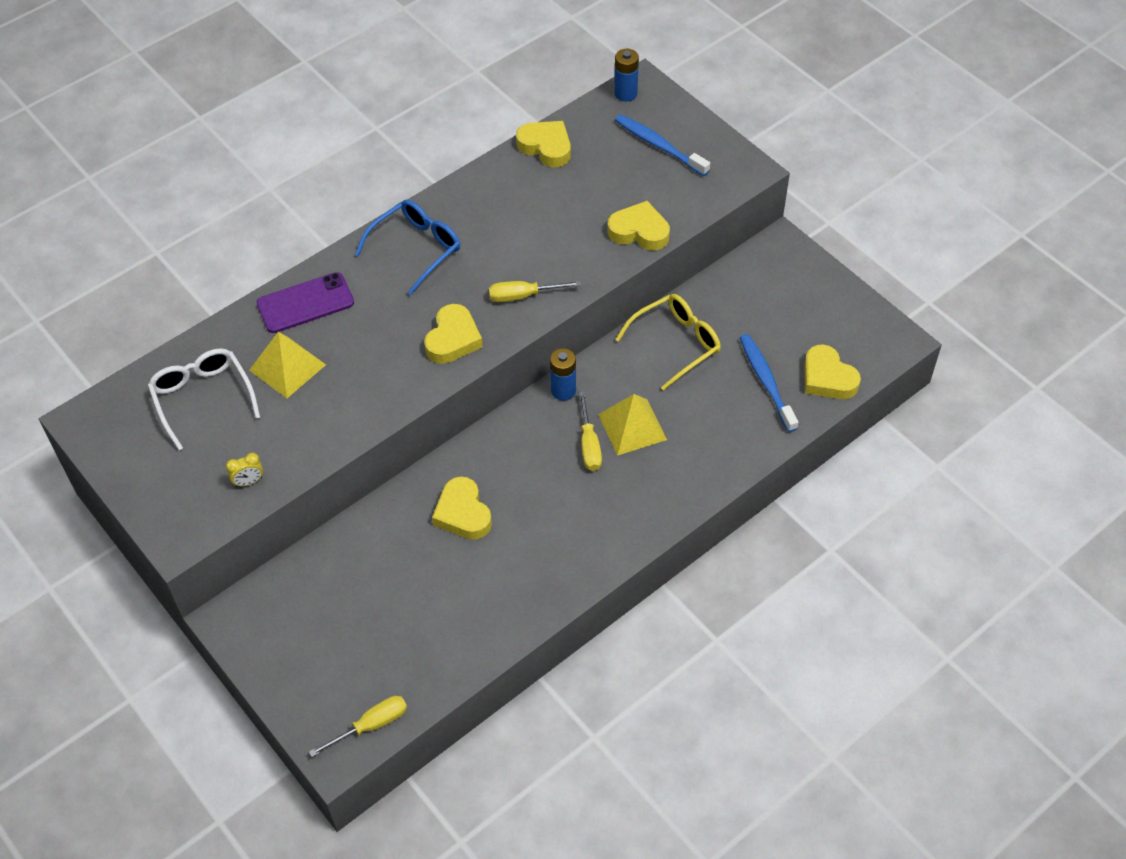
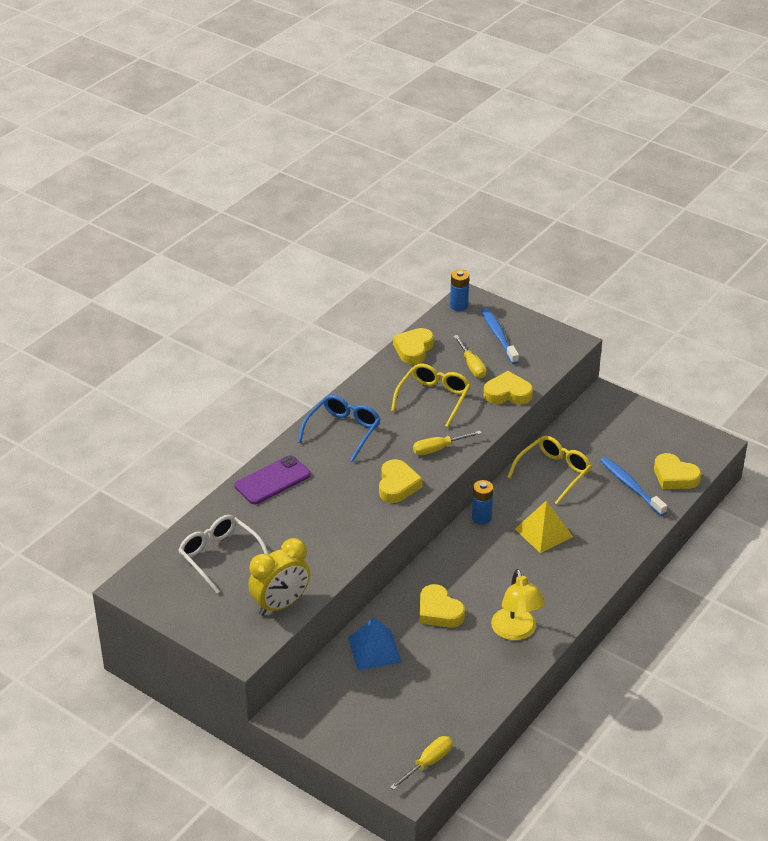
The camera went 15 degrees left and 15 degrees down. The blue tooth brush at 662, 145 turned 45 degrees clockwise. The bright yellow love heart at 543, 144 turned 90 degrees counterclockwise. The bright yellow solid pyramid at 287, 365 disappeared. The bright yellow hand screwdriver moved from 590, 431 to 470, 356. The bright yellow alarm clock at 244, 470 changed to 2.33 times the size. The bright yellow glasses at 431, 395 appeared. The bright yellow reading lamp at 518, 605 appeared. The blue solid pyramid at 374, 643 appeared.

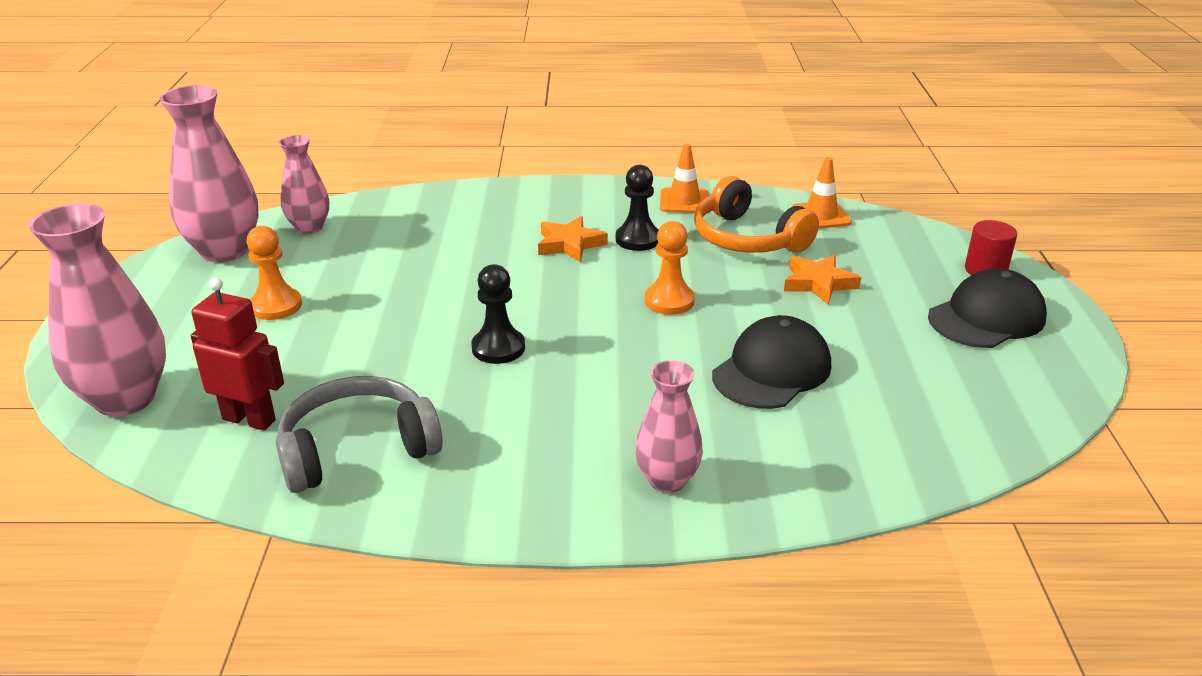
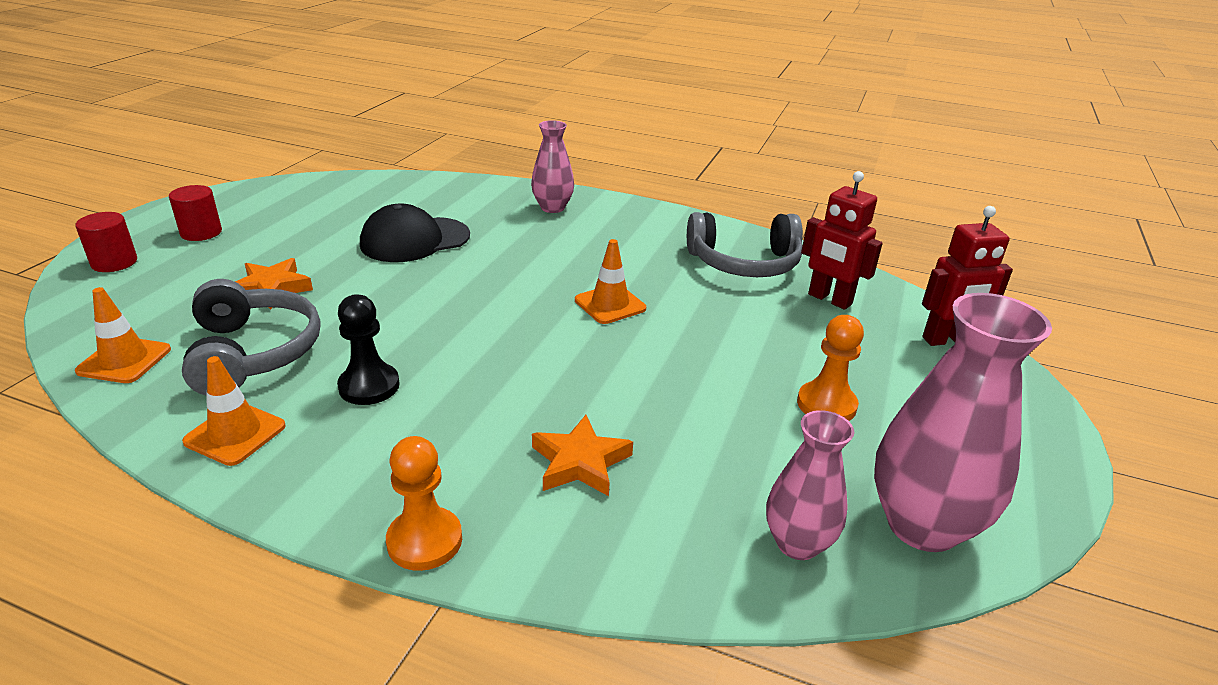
The camera went 160 degrees left and 0 degrees up. The orange over-ear headphones at 756, 214 became the ash-grey over-ear headphones at 251, 337. The rosy tall vase at 97, 310 was replaced by the scarlet robot at 967, 276. The orange five-pointed star moved from 573, 239 to 582, 455. The orange pawn moved from 670, 268 to 424, 503. The ebony pawn at 498, 314 was replaced by the orange traffic cone at 610, 281. The ebony cap at 987, 308 was replaced by the scarlet cylinder at 195, 213.

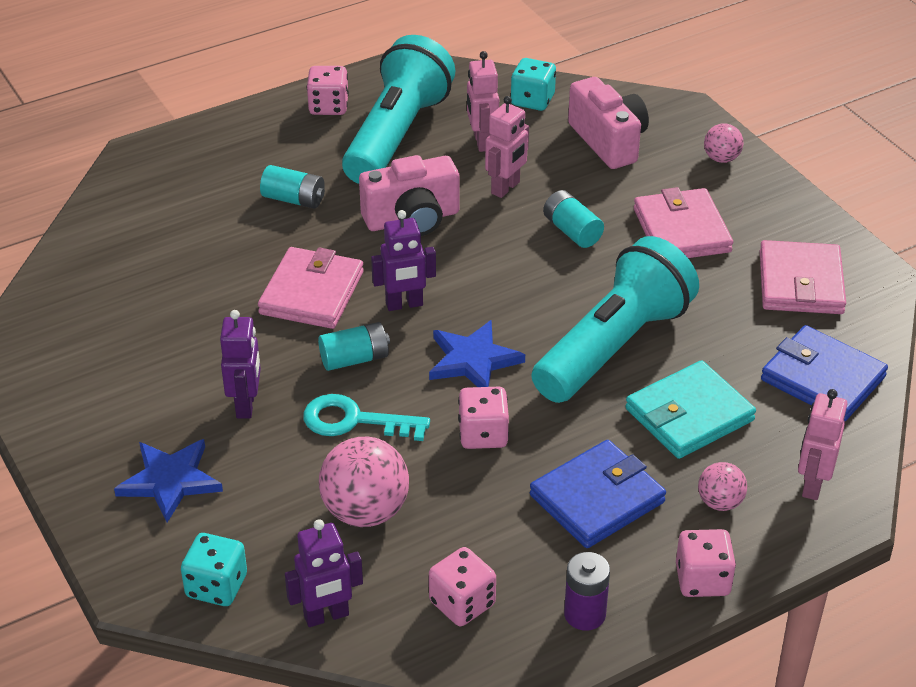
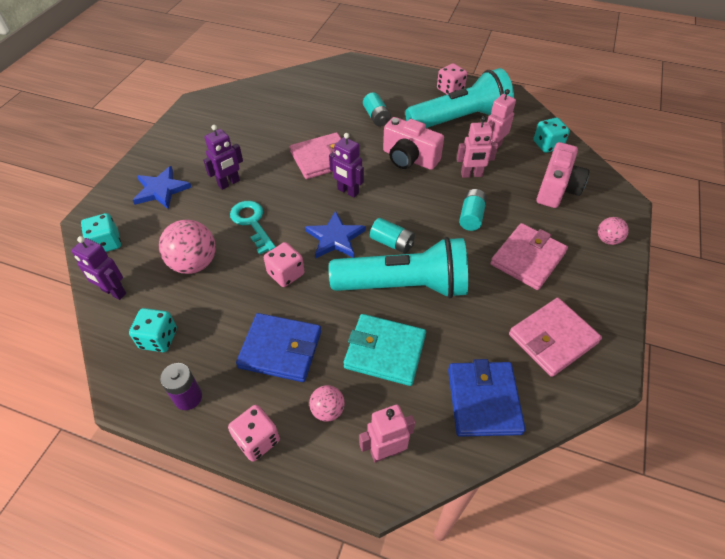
The camera went 50 degrees right and 10 degrees up. The aqua power cell moved from 354, 346 to 392, 236. The rosy game die at 462, 586 became the aqua game die at 153, 330.

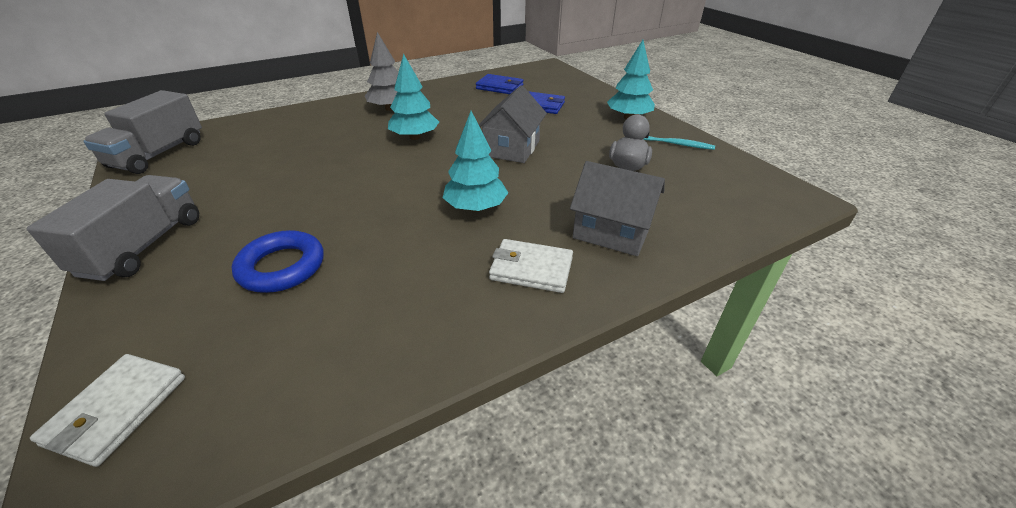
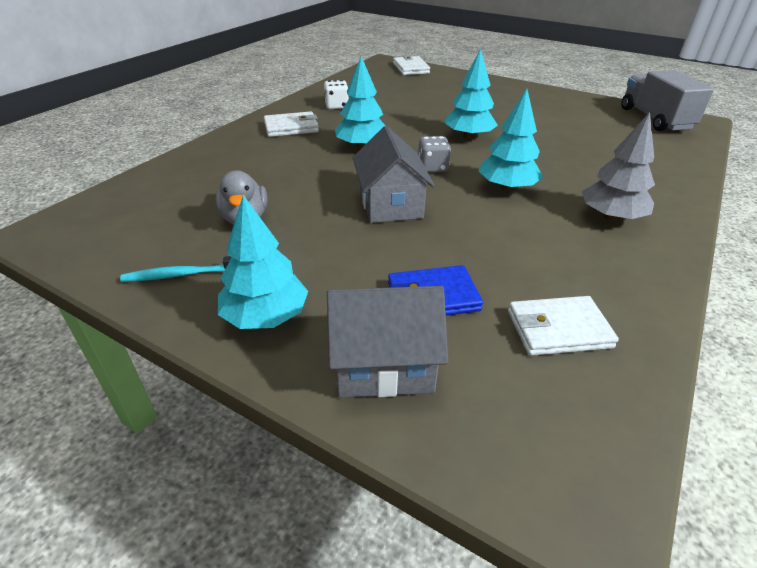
The camera went 150 degrees right and 0 degrees up. The blue billfold at 499, 84 became the pure white billfold at 563, 326. The ash-grey toy house moved from 617, 208 to 387, 342. The ash-grey lorry at 113, 228 disappeared. The blue torus at 278, 261 disappeared. The aqua fir tree at 471, 94 appeared. The pure white game die at 336, 94 appeared. The ash-grey game die at 434, 154 appeared.

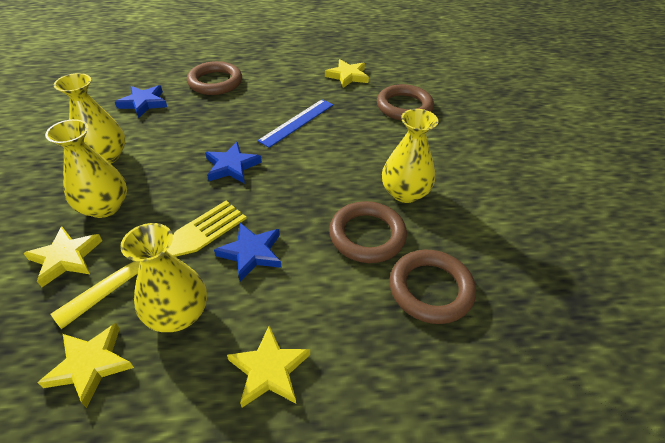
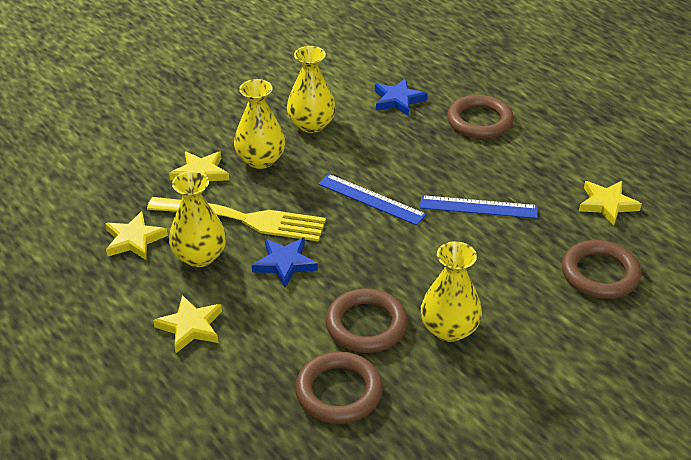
The camera went 60 degrees right and 5 degrees down. The blue five-pointed star at 233, 163 was replaced by the blue straightedge at 372, 199.

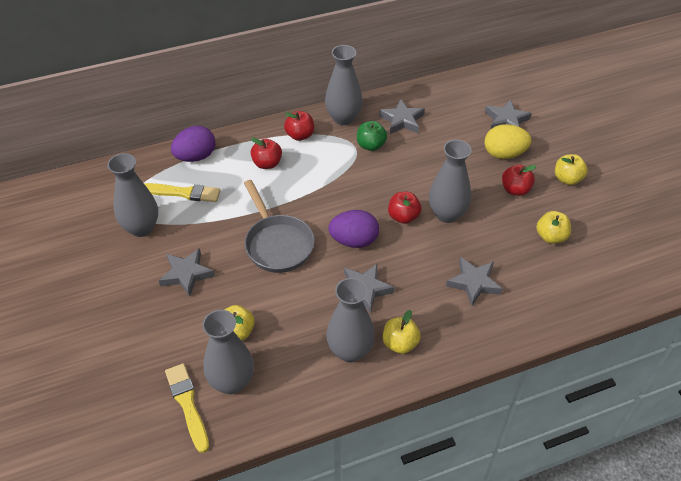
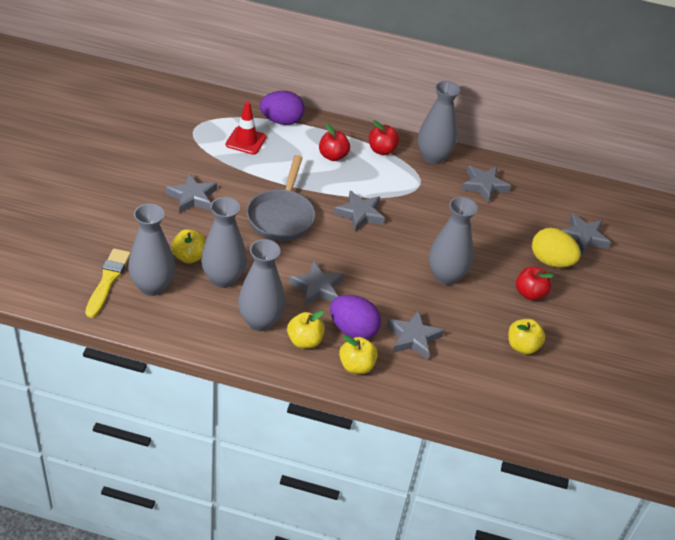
The camera went 30 degrees right and 5 degrees down. The green apple fruit at 372, 136 disappeared. The ash-grey tall vase moved from 132, 195 to 224, 242. The bright yellow apple fruit moved from 571, 169 to 358, 354. The bright yellow brush at 182, 192 was replaced by the scarlet traffic cone at 246, 128. The scarlet apple fruit at 404, 208 disappeared. The violet toy egg moved from 353, 229 to 355, 317. The ash-grey five-pointed star at 359, 211 appeared.

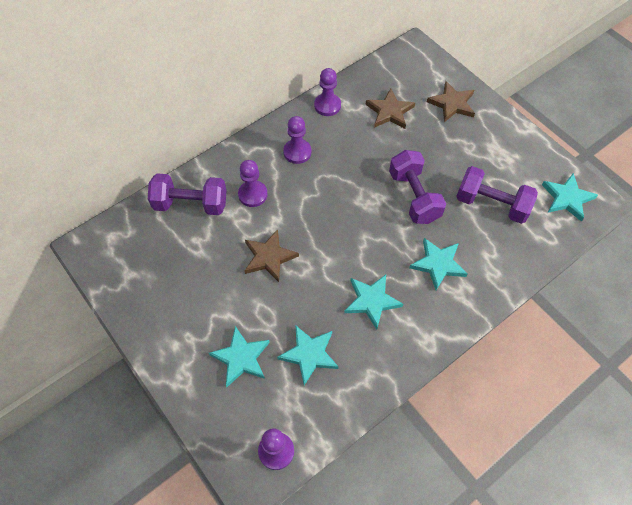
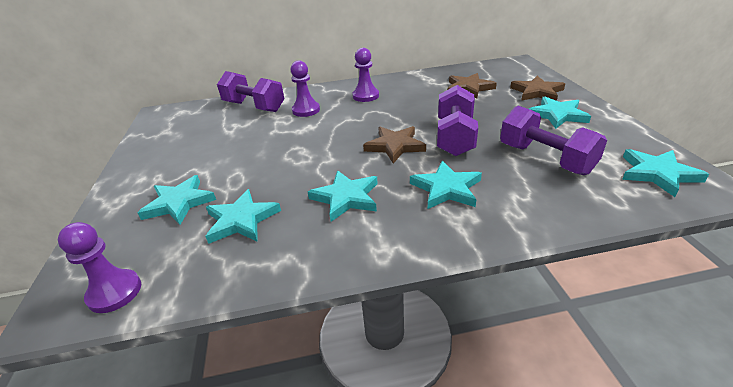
The camera went 30 degrees right and 25 degrees down. The violet pawn at 327, 92 disappeared. The russet five-pointed star moved from 272, 255 to 394, 145. The aqua five-pointed star at 560, 112 appeared.

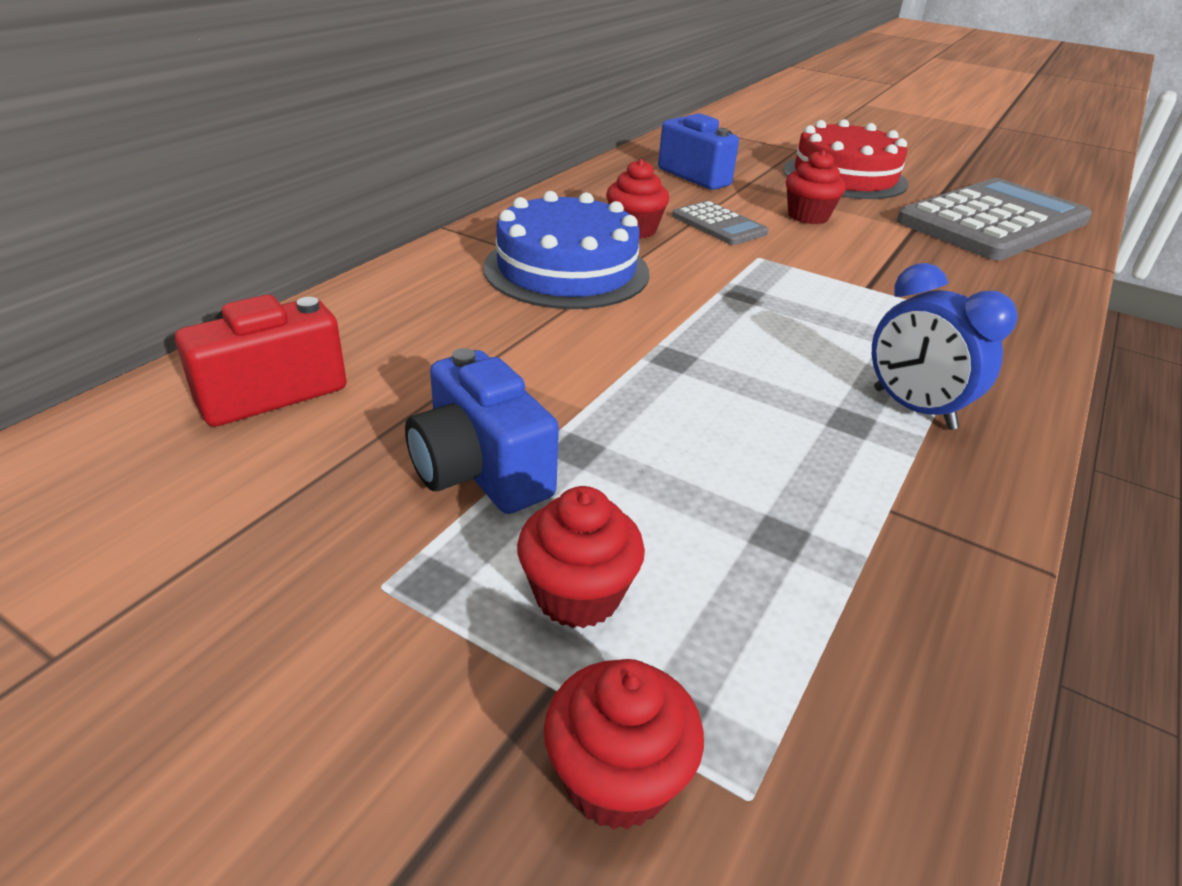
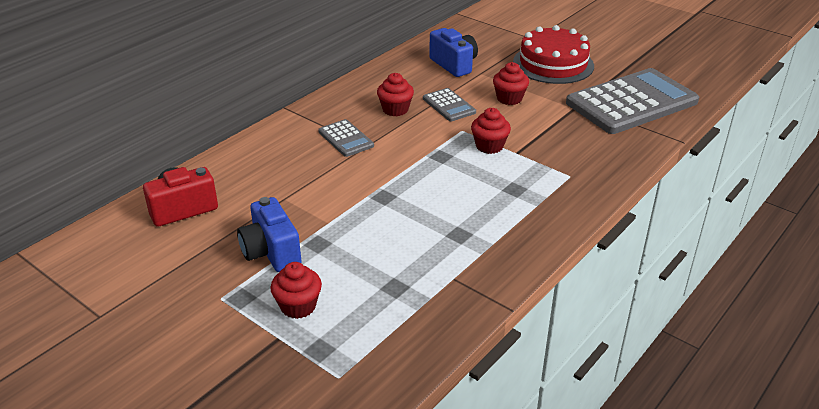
The camera went 10 degrees right and 0 degrees up. The blue gateau at 566, 250 was replaced by the ash-grey adding machine at 346, 138. The blue alarm clock at 945, 346 disappeared. The scarlet cupcake moved from 624, 744 to 491, 131.

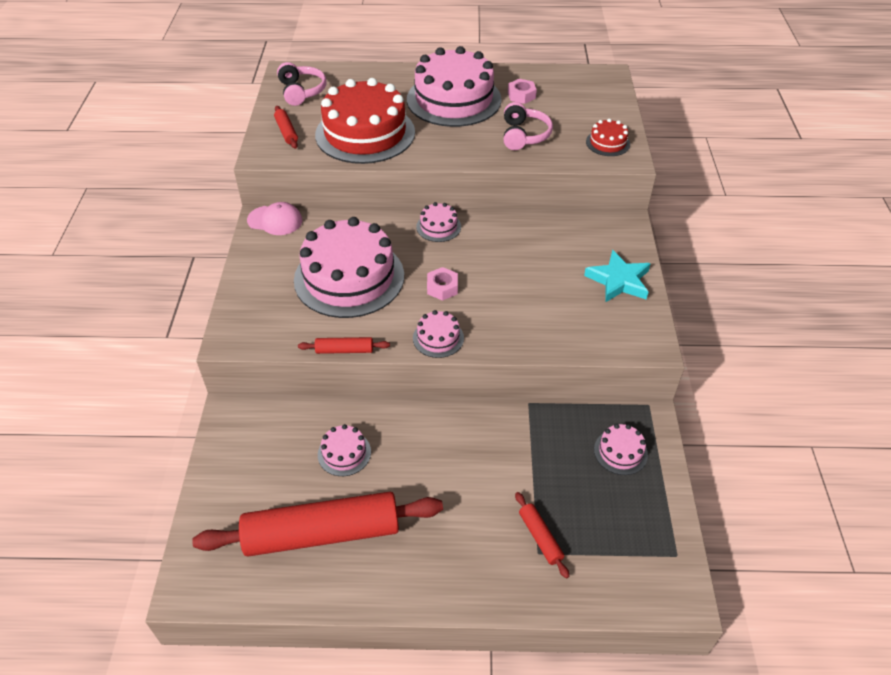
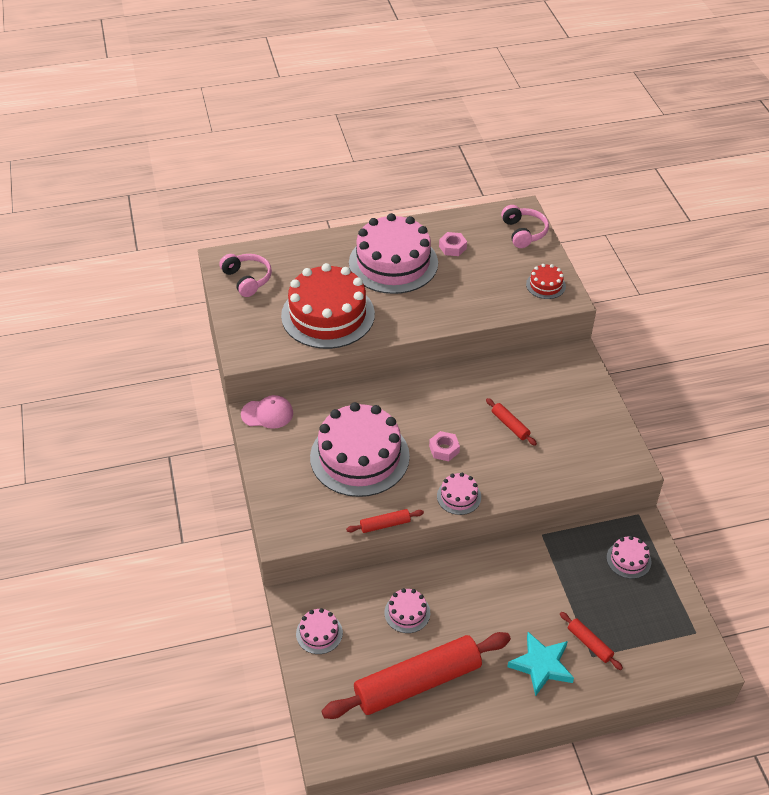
The camera went 15 degrees left and 0 degrees up. The rosy over-ear headphones moved from 528, 126 to 525, 226. The scarlet pastry roller moved from 286, 127 to 511, 422. The rosy gateau moved from 438, 222 to 319, 631. The aqua five-pointed star moved from 617, 276 to 540, 664.

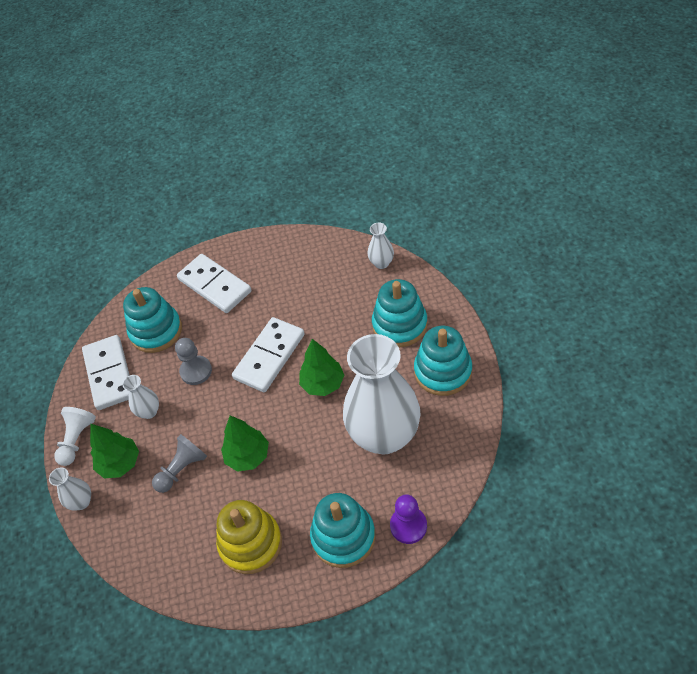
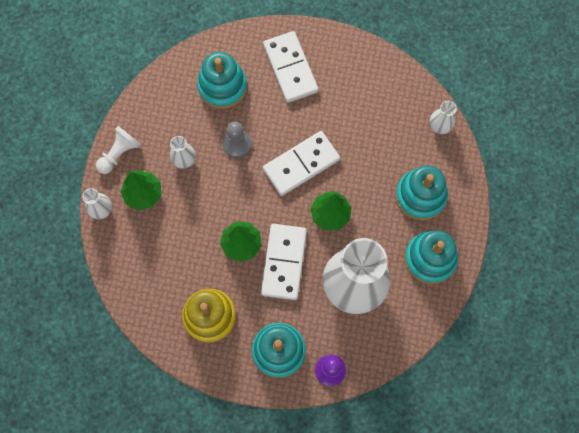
The camera went 20 degrees right and 20 degrees up. The pure white domino moved from 106, 372 to 284, 262. The ash-grey pawn at 179, 463 disappeared.

